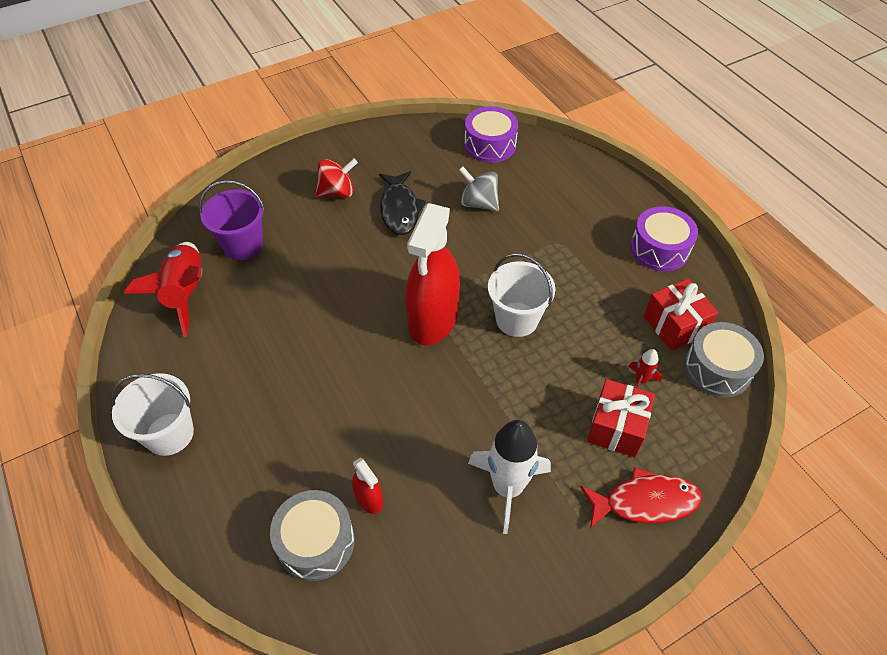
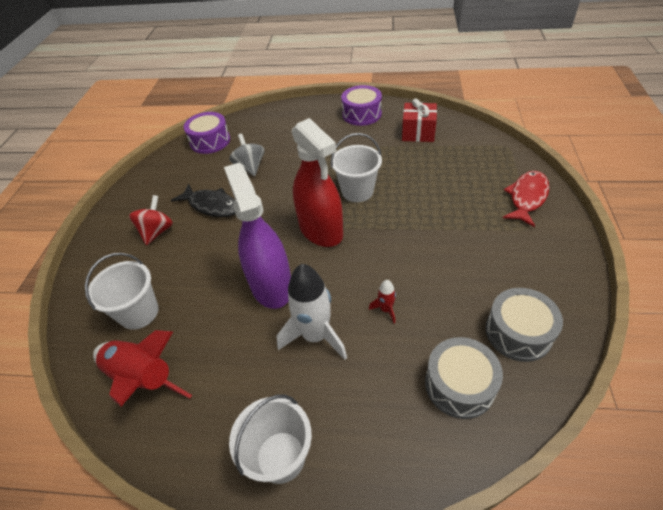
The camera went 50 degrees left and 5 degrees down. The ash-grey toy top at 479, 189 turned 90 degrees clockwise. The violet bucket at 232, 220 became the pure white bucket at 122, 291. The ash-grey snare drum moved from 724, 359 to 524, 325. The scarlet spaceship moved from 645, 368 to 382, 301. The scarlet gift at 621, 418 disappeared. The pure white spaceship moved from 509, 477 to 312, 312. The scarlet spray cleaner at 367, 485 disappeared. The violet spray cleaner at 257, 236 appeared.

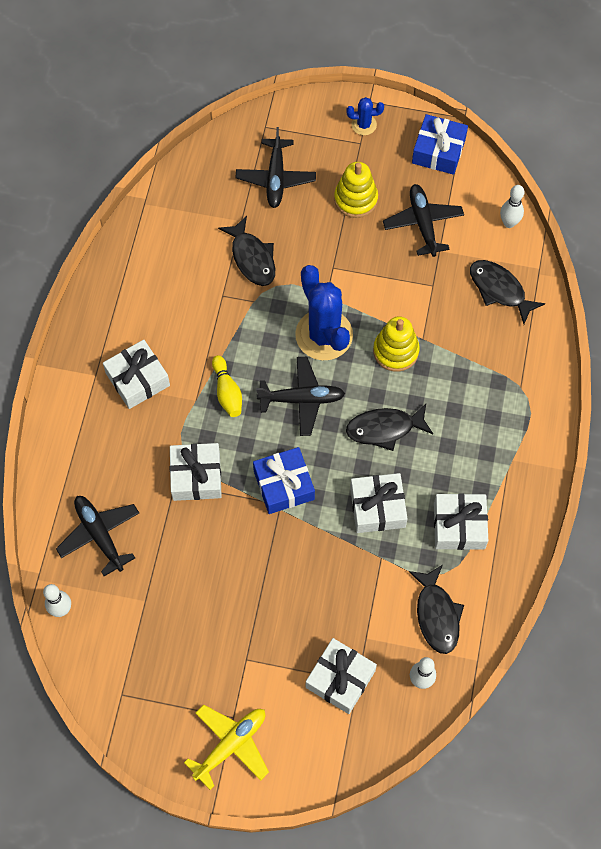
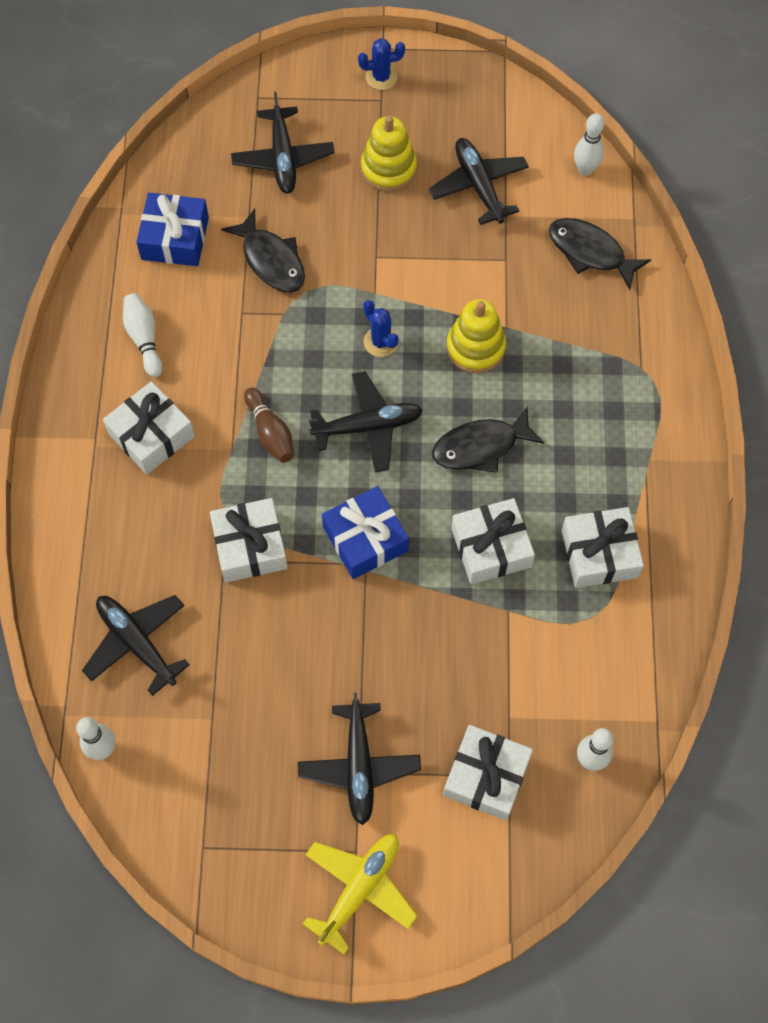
The camera went 10 degrees left and 0 degrees up. The blue gift moved from 440, 144 to 172, 229. The blue saguaro cactus at 324, 312 changed to 0.47 times the size. The bright yellow tenpin at 227, 386 became the russet tenpin at 269, 425. The ebony toy fish at 436, 609 disappeared. The pure white tenpin at 143, 335 appeared. The ebony toy plane at 359, 759 appeared.

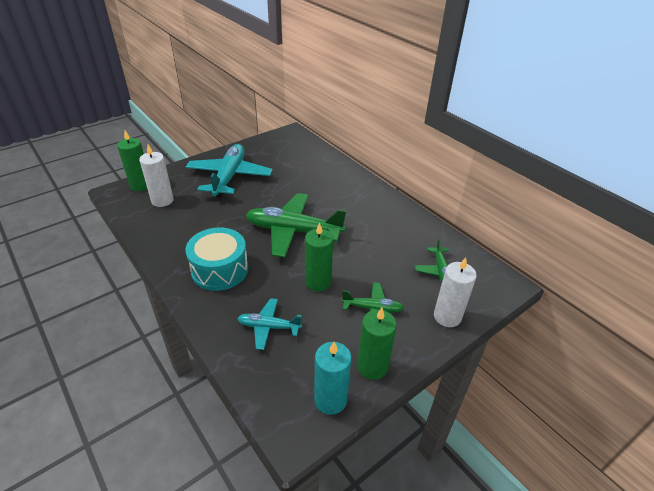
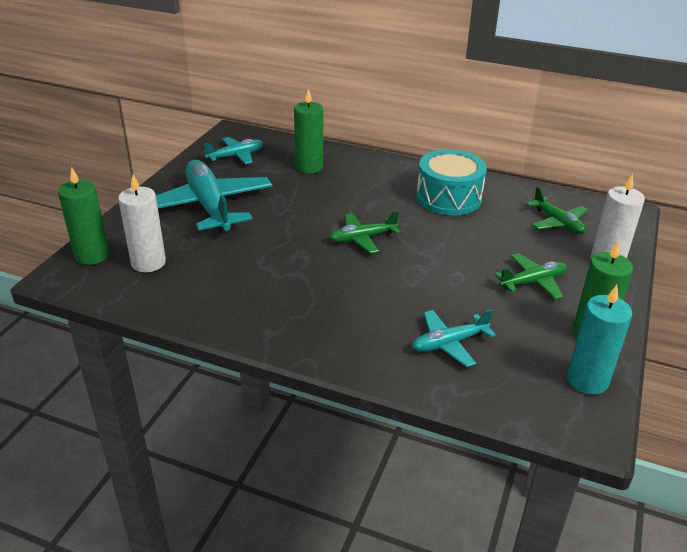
The camera went 30 degrees left and 5 degrees down. The green toy plane at 296, 225 changed to 0.52 times the size. The green wax candle moved from 319, 256 to 308, 131. The aqua snare drum moved from 216, 259 to 451, 182. The aqua toy plane at 233, 150 appeared.

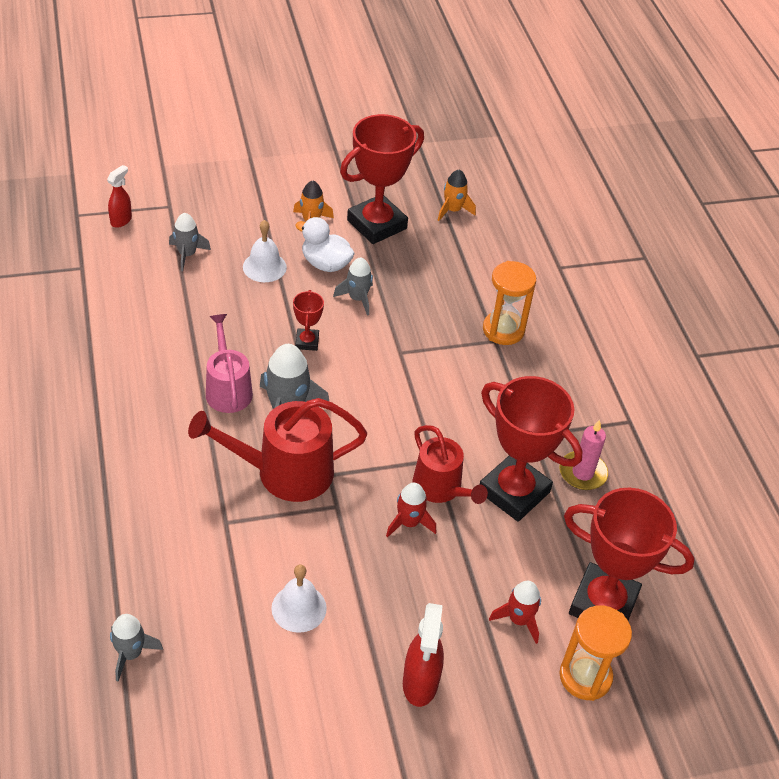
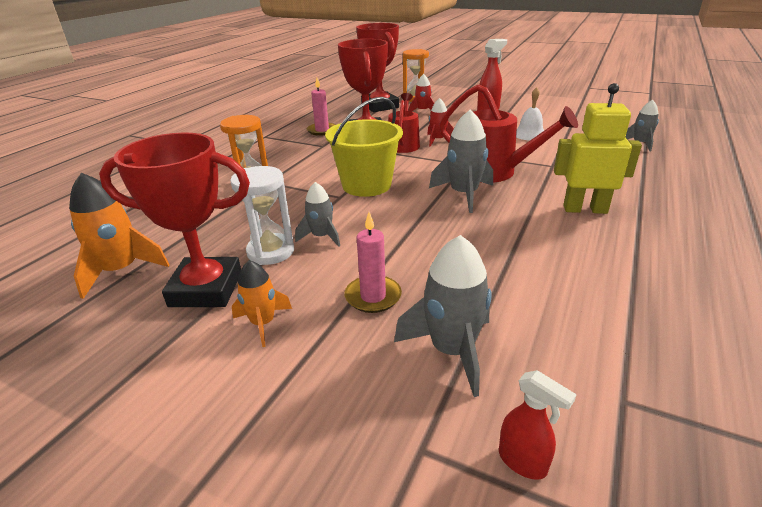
The camera went 135 degrees left and 15 degrees down. The scarlet spray cleaner at 119, 196 turned 120 degrees counterclockwise. The orange spaceship at 457, 195 changed to 1.62 times the size. The ash-grey spaceship at 190, 242 changed to 1.62 times the size. The pure white rubber duck at 325, 244 disappeared. The pure white hand bell at 265, 251 was replaced by the rosy wax candle at 373, 262. The scarlet trophy at 308, 320 disappeared. The rosy sprinkling can at 229, 363 disappeared. The bright yellow robot at 598, 148 appeared. The bright yellow bucket at 364, 147 appeared. The pure white hourglass at 262, 215 appeared.

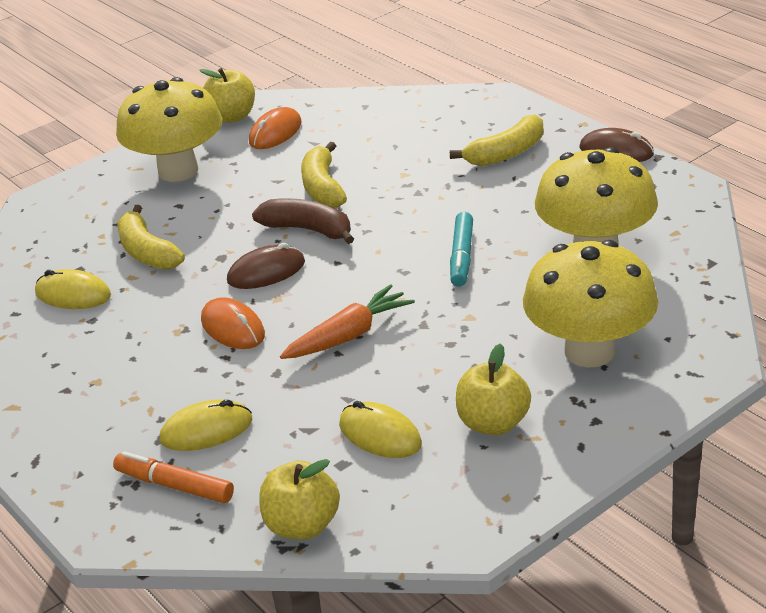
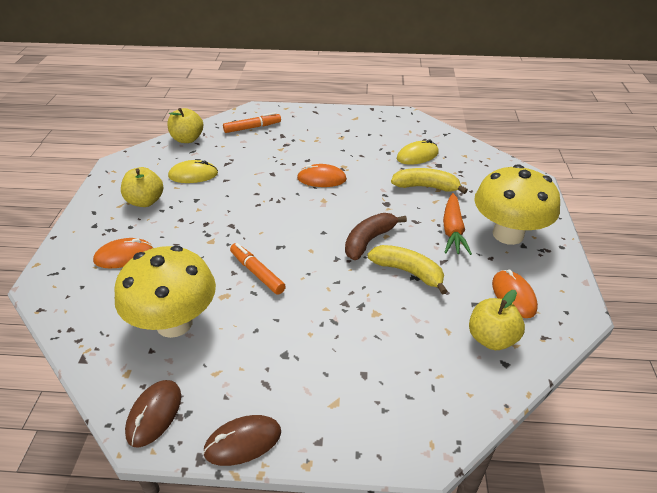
The camera went 130 degrees right and 5 degrees up. The bright yellow apple fruit moved from 227, 95 to 497, 320. The bright yellow banana at 496, 140 disappeared. The russet banana at 303, 221 turned 150 degrees clockwise. The aqua marker at 461, 249 became the orange marker at 258, 268. The bright yellow toadstool at 590, 304 was replaced by the orange computer mouse at 123, 253. The russet computer mouse moved from 266, 266 to 153, 414. The orange toy carrot moved from 347, 321 to 457, 224. The bright yellow computer mouse at 206, 425 disappeared.

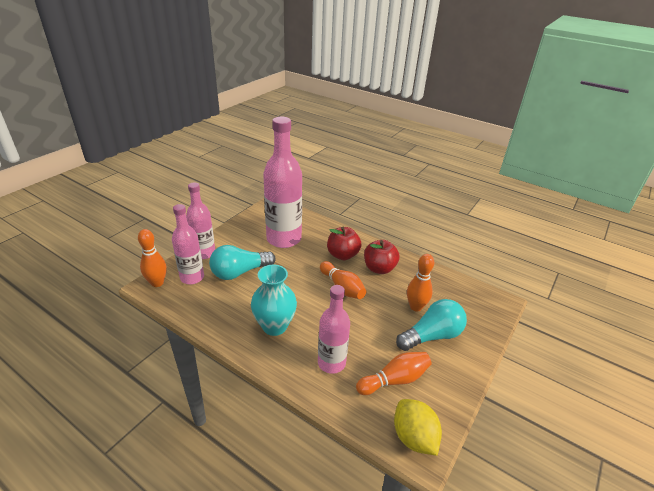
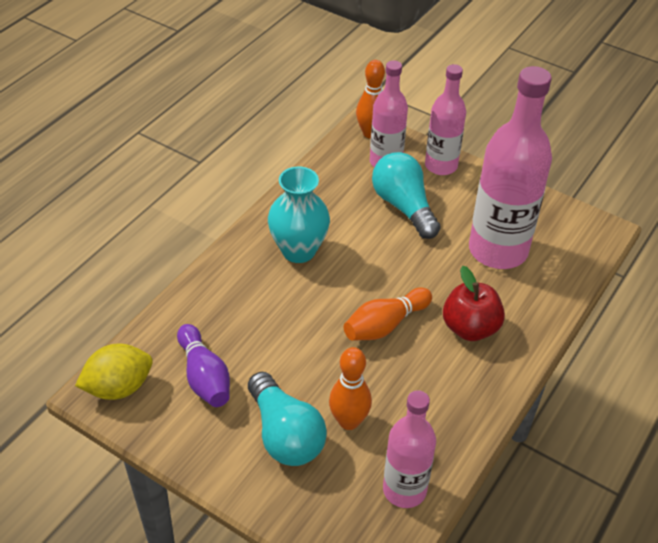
The camera went 90 degrees right and 10 degrees up. The scarlet apple fruit at 381, 257 disappeared. The rosy flask moved from 334, 329 to 409, 449. The orange tenpin at 393, 373 became the violet tenpin at 203, 365.

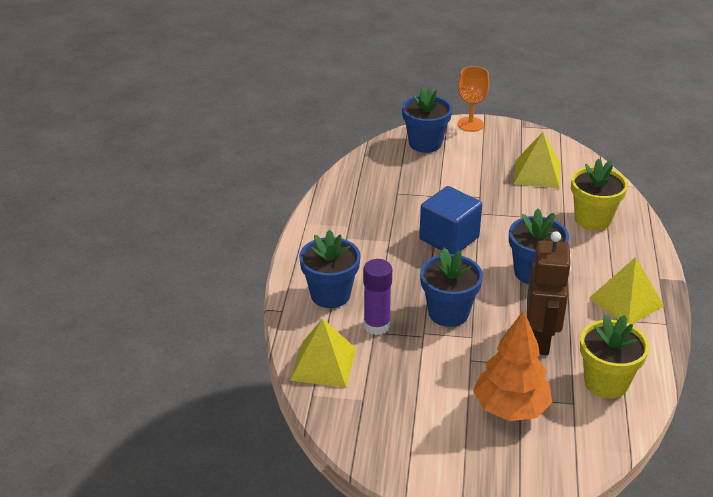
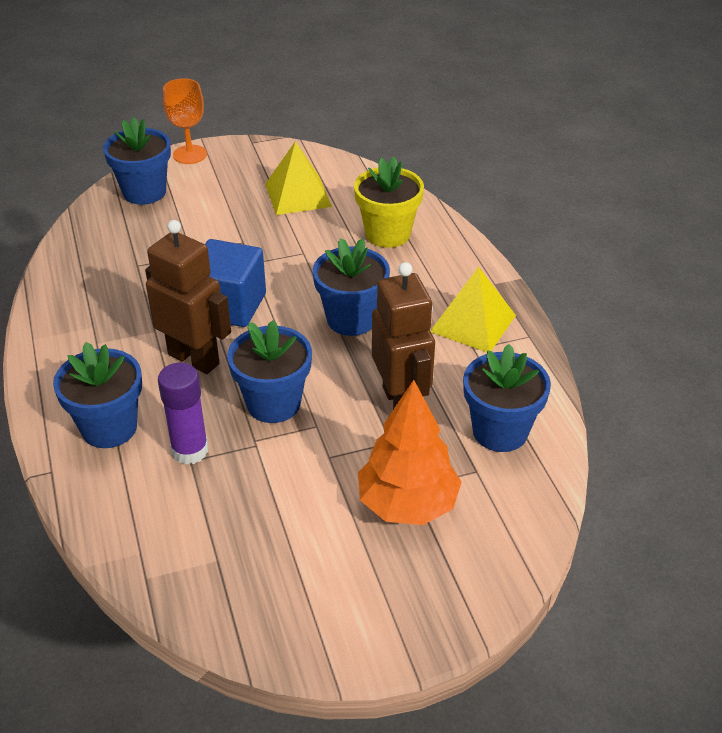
The camera went 25 degrees left and 5 degrees up. The bright yellow plant pot at 614, 357 became the blue plant pot at 507, 398. The bright yellow solid pyramid at 323, 353 disappeared. The russet robot at 188, 297 appeared.

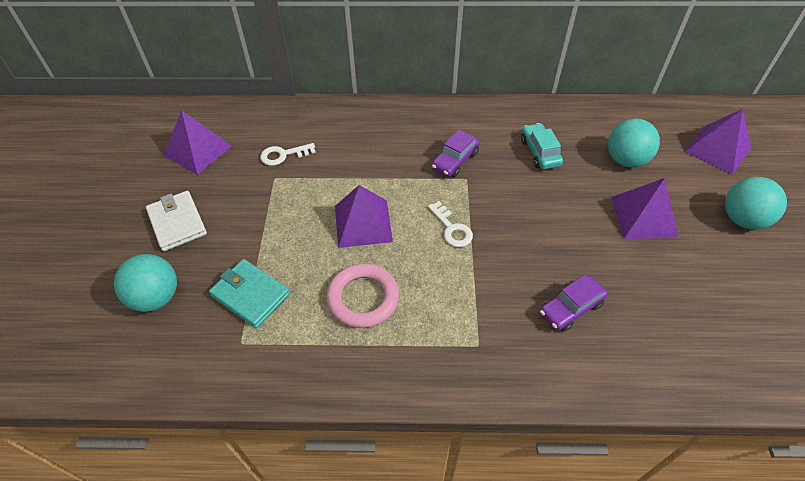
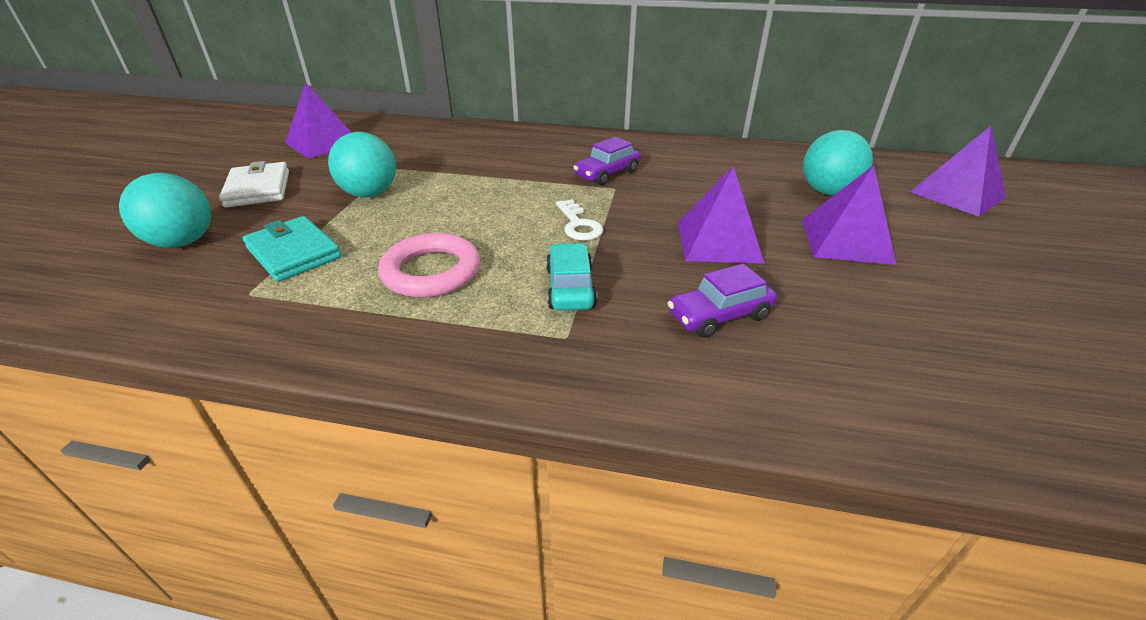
The camera went 10 degrees right and 15 degrees down. The aqua car moved from 542, 146 to 571, 277. The pure white door key at 288, 154 disappeared. The aqua sphere moved from 756, 203 to 362, 164. The violet solid pyramid moved from 364, 216 to 721, 215.

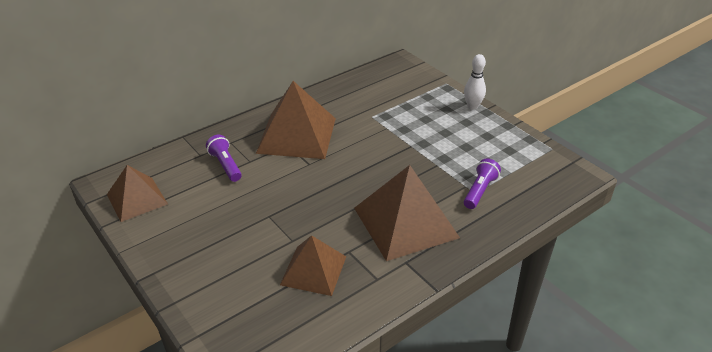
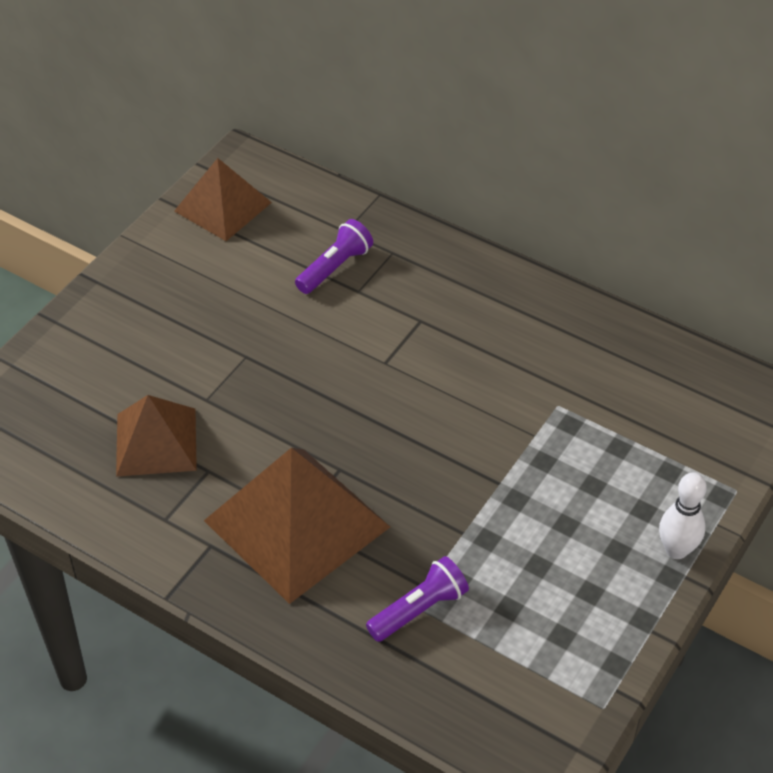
The camera went 70 degrees right and 10 degrees up. The russet solid pyramid at 296, 120 disappeared. The violet pocket torch at 482, 183 turned 45 degrees counterclockwise.

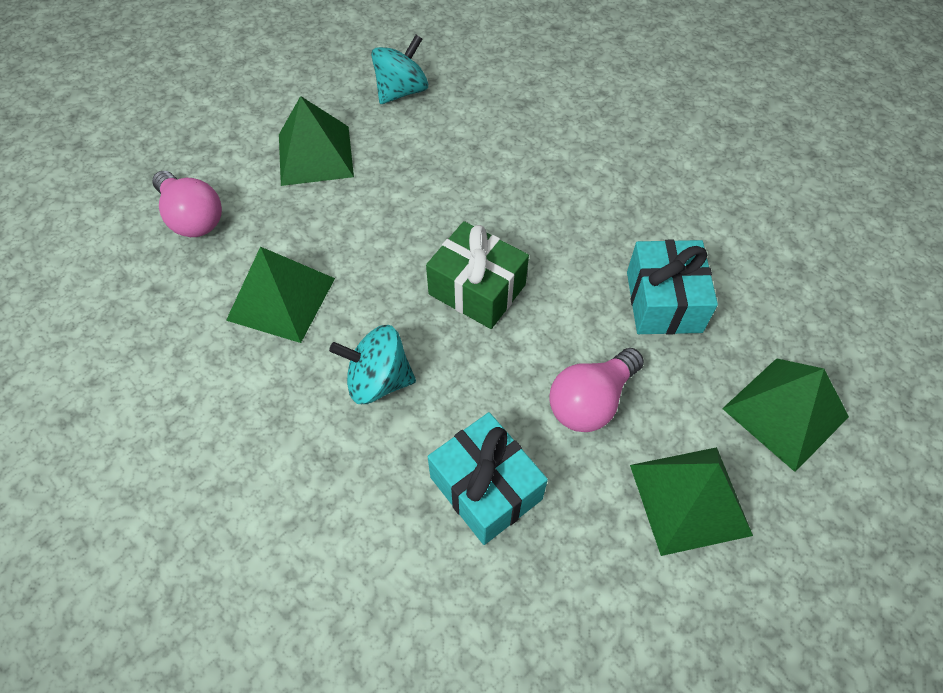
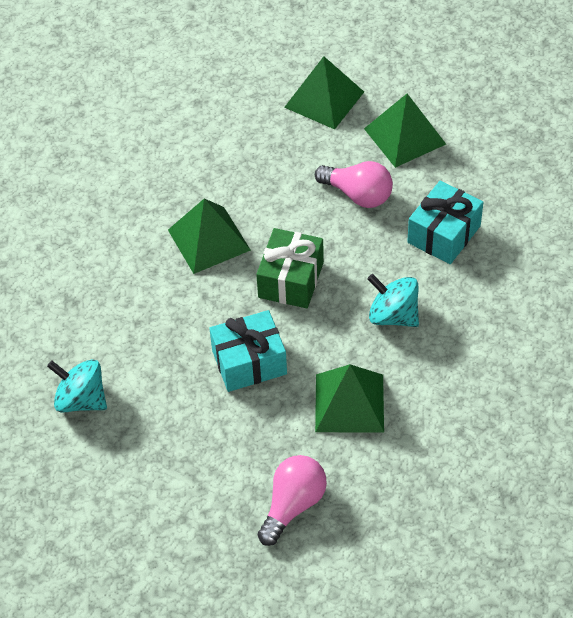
The camera went 105 degrees left and 5 degrees down. The green solid pyramid moved from 316, 141 to 209, 236. The aqua gift moved from 672, 287 to 248, 351. The aqua toy top at 372, 364 turned 135 degrees clockwise.

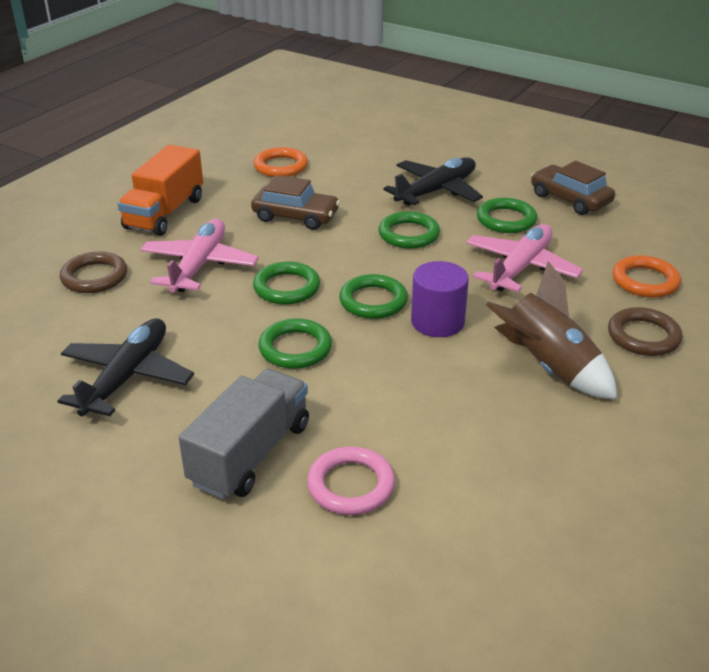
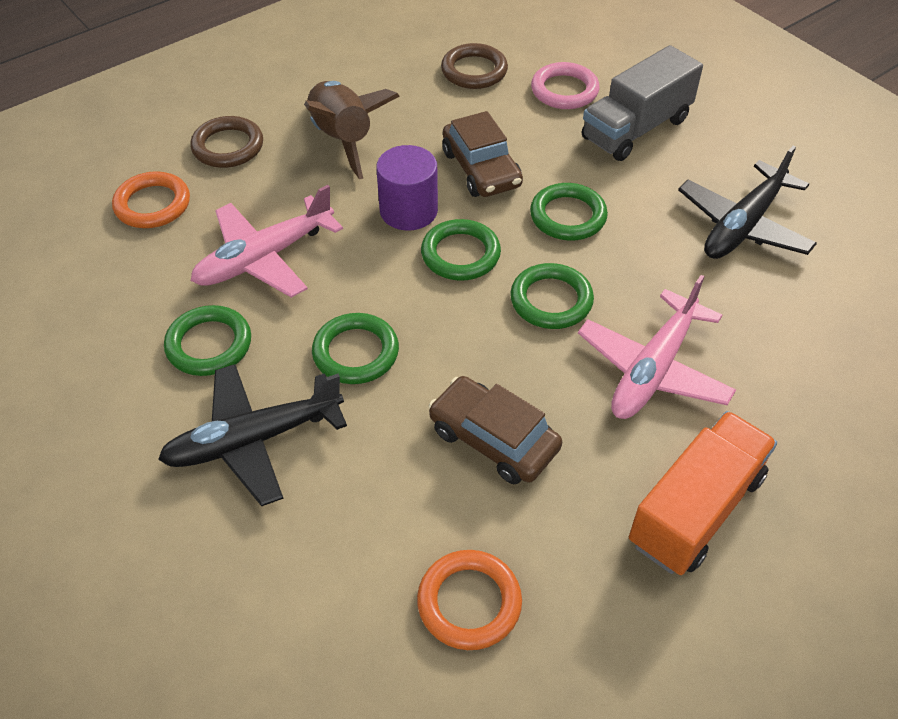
The camera went 160 degrees left and 15 degrees up. The russet car moved from 573, 188 to 482, 154. The russet torus moved from 93, 272 to 474, 66.

